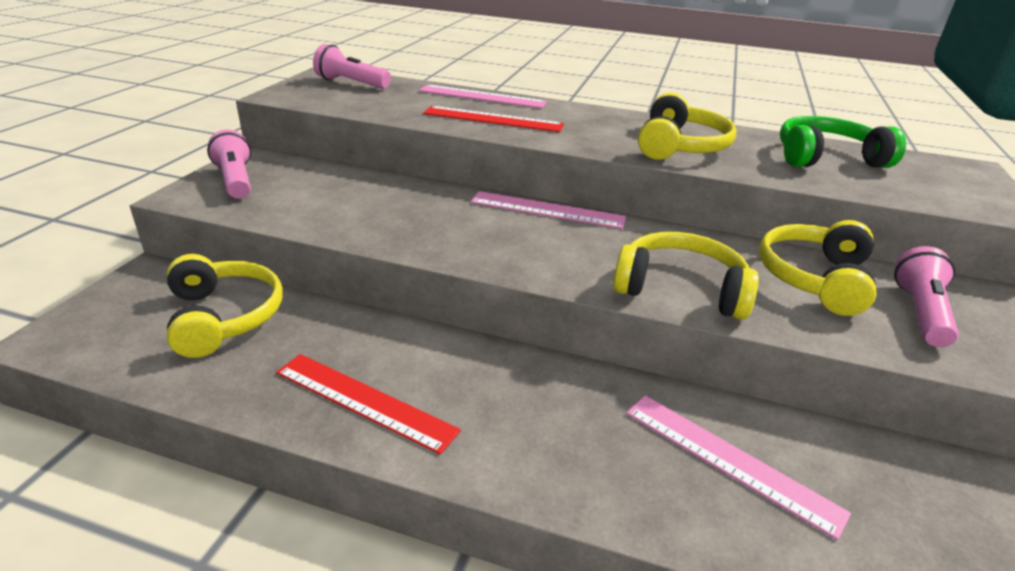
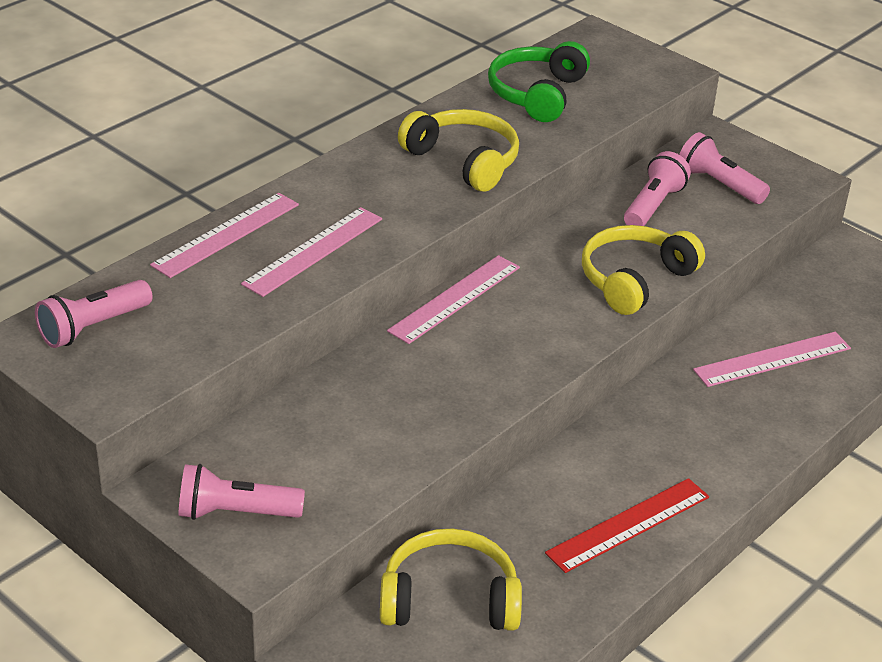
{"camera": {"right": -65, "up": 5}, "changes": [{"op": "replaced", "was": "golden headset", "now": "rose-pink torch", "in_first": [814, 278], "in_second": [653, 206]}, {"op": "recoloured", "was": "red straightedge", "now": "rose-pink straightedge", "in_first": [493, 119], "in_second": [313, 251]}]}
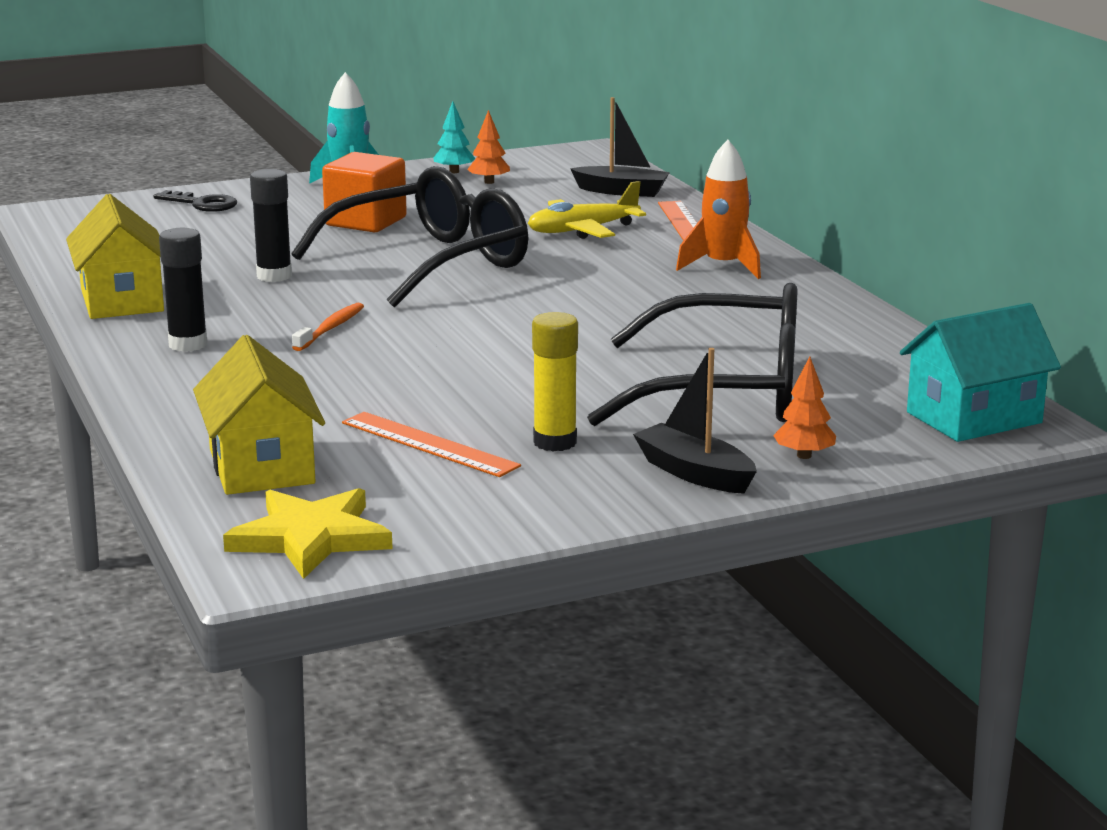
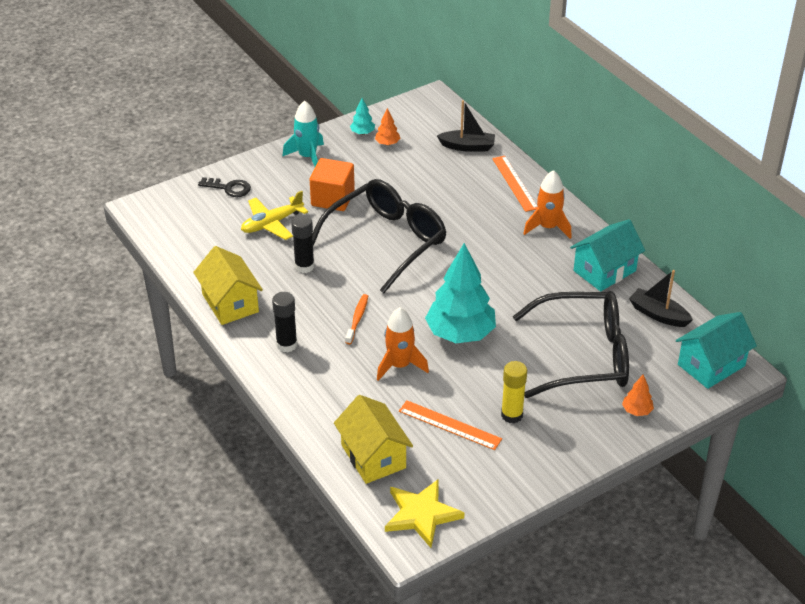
{"camera": {"right": -10, "up": 20}, "changes": [{"op": "added", "now": "orange-coloured toy rocket", "in_second": [400, 365]}, {"op": "added", "now": "turquoise fir tree", "in_second": [460, 334]}, {"op": "added", "now": "turquoise toy house", "in_second": [604, 271]}, {"op": "moved", "was": "golden toy plane", "in_first": [582, 230], "in_second": [272, 223]}, {"op": "moved", "was": "jet-black boat", "in_first": [694, 473], "in_second": [658, 314]}]}
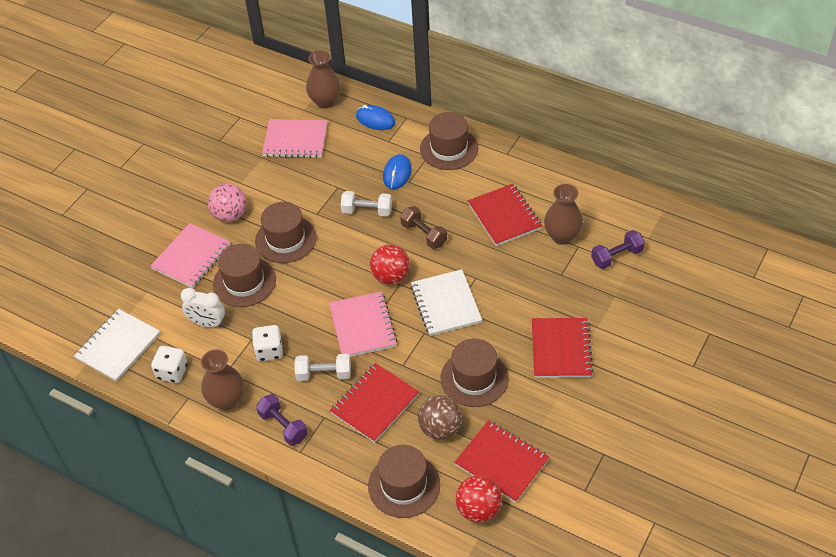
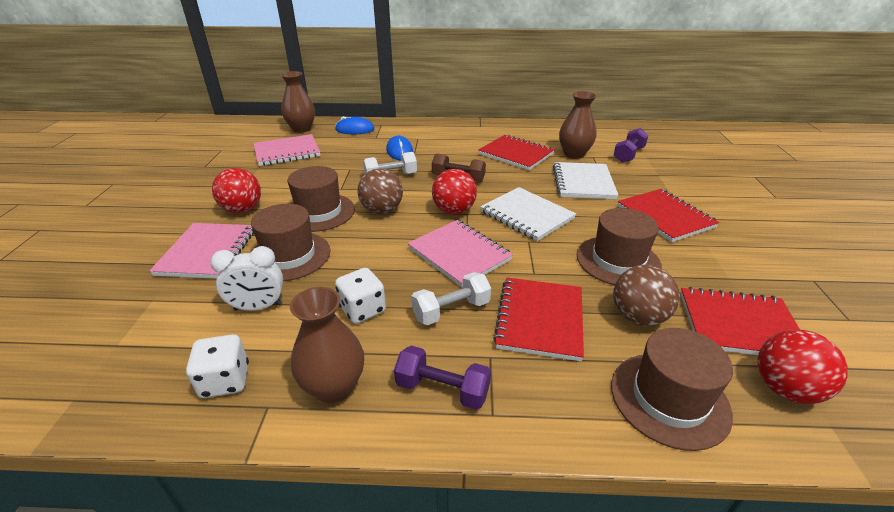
{"camera": {"right": -30, "up": -15}, "changes": [{"op": "removed", "was": "dark brown top hat", "in_first": [449, 149]}, {"op": "added", "now": "dark brown play ball", "in_second": [382, 210]}, {"op": "moved", "was": "snow-white exercise book", "in_first": [118, 346], "in_second": [583, 182]}, {"op": "recoloured", "was": "rose-pink play ball", "now": "red play ball", "in_first": [230, 215], "in_second": [242, 210]}]}
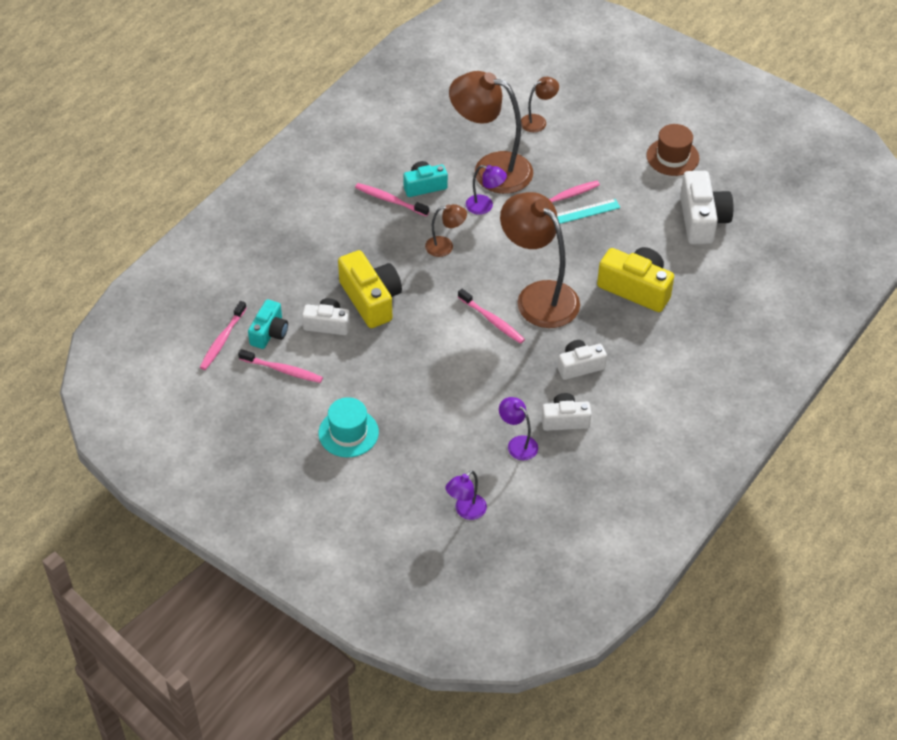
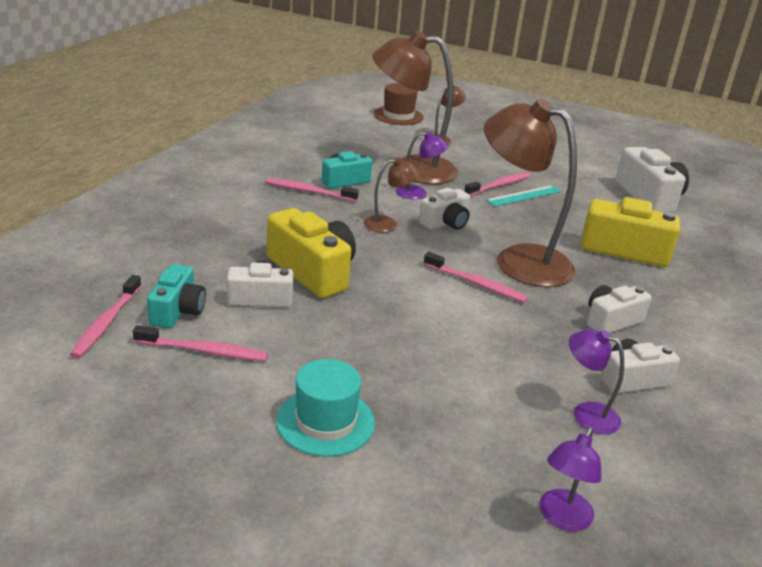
{"camera": {"right": -15, "up": -20}, "changes": [{"op": "added", "now": "snow-white camera", "in_second": [446, 223]}, {"op": "moved", "was": "dark brown top hat", "in_first": [672, 157], "in_second": [398, 116]}]}
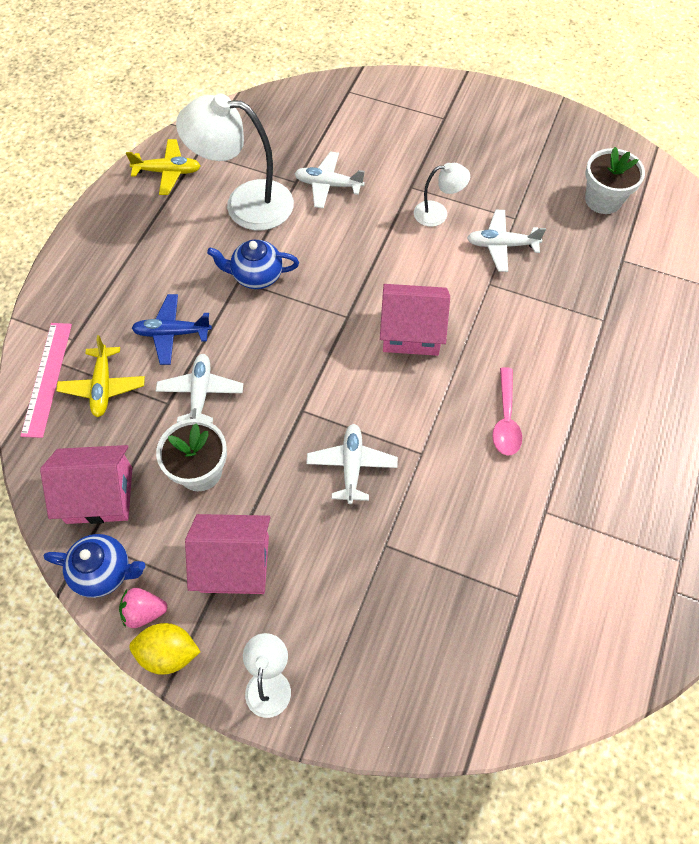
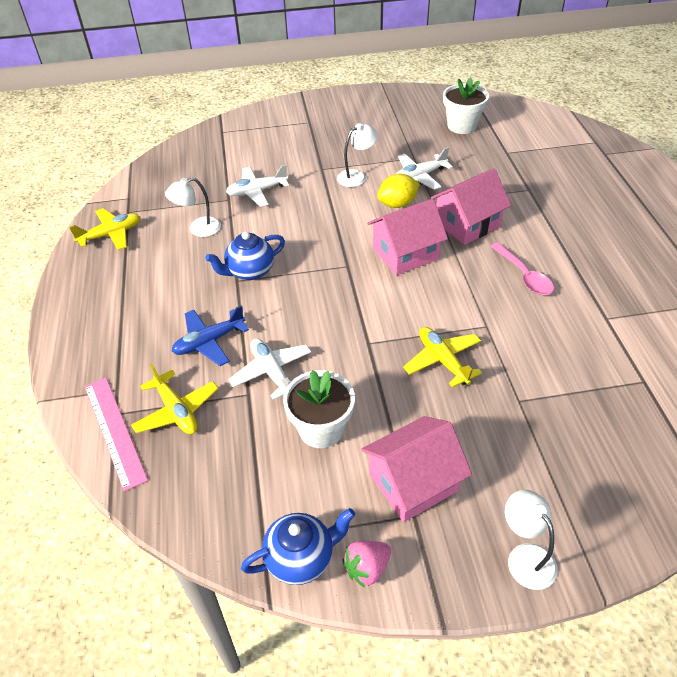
{"camera": {"right": -30, "up": -15}, "changes": [{"op": "moved", "was": "rose-pink toy house", "in_first": [99, 495], "in_second": [467, 224]}, {"op": "moved", "was": "golden toy lemon", "in_first": [169, 653], "in_second": [397, 204]}, {"op": "recoloured", "was": "snow-white toy plane", "now": "golden toy plane", "in_first": [352, 466], "in_second": [443, 361]}, {"op": "resized", "was": "snow-white lamp", "in_first": [245, 204], "in_second": [198, 229], "ratio": 0.5}]}
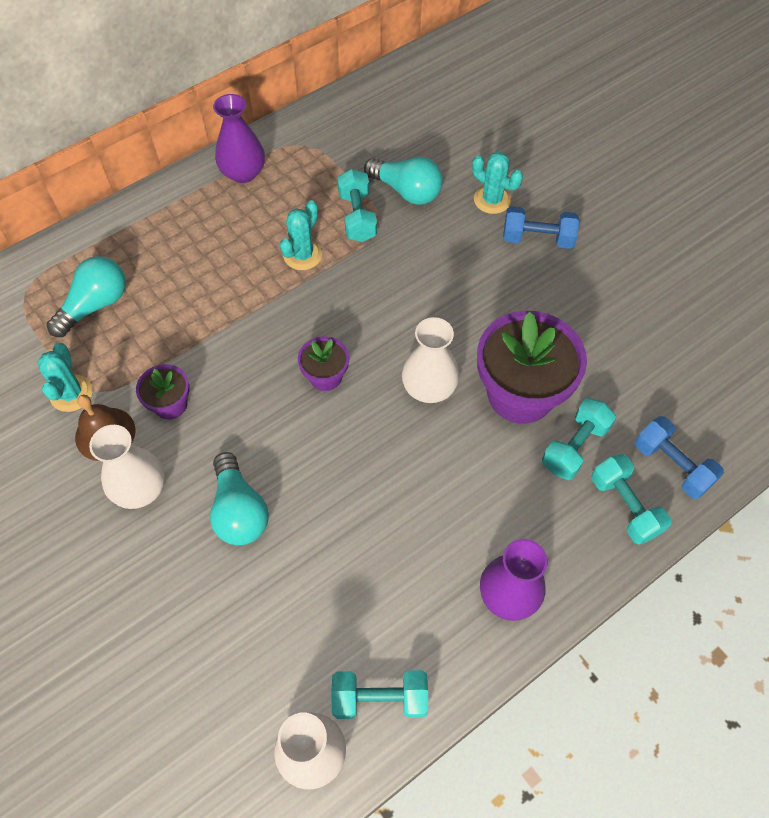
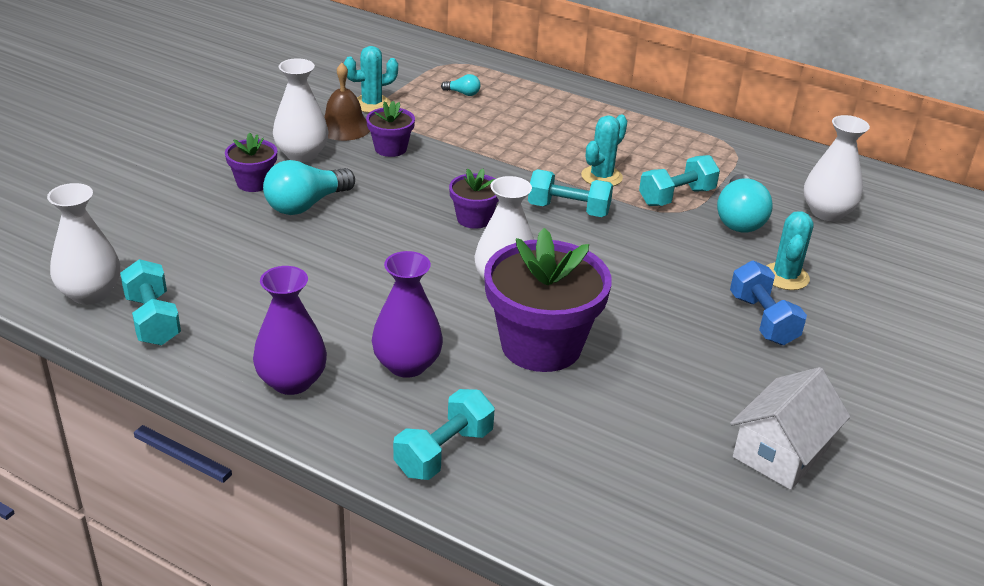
{"camera": {"right": 65, "up": -25}, "changes": [{"op": "removed", "was": "cobalt free weight", "in_first": [672, 465]}, {"op": "added", "now": "violet flower pot", "in_second": [254, 183]}, {"op": "added", "now": "snow-white toy house", "in_second": [781, 452]}, {"op": "added", "now": "snow-white vase", "in_second": [827, 212]}, {"op": "moved", "was": "violet vase", "in_first": [243, 172], "in_second": [407, 364]}, {"op": "moved", "was": "turquoise free weight", "in_first": [574, 447], "in_second": [568, 210]}, {"op": "turned", "was": "turquoise prickly plant", "in_first": [302, 255], "in_second": [601, 177], "clockwise": -60}, {"op": "resized", "was": "turquoise light bulb", "in_first": [95, 305], "in_second": [463, 93], "ratio": 0.47}]}
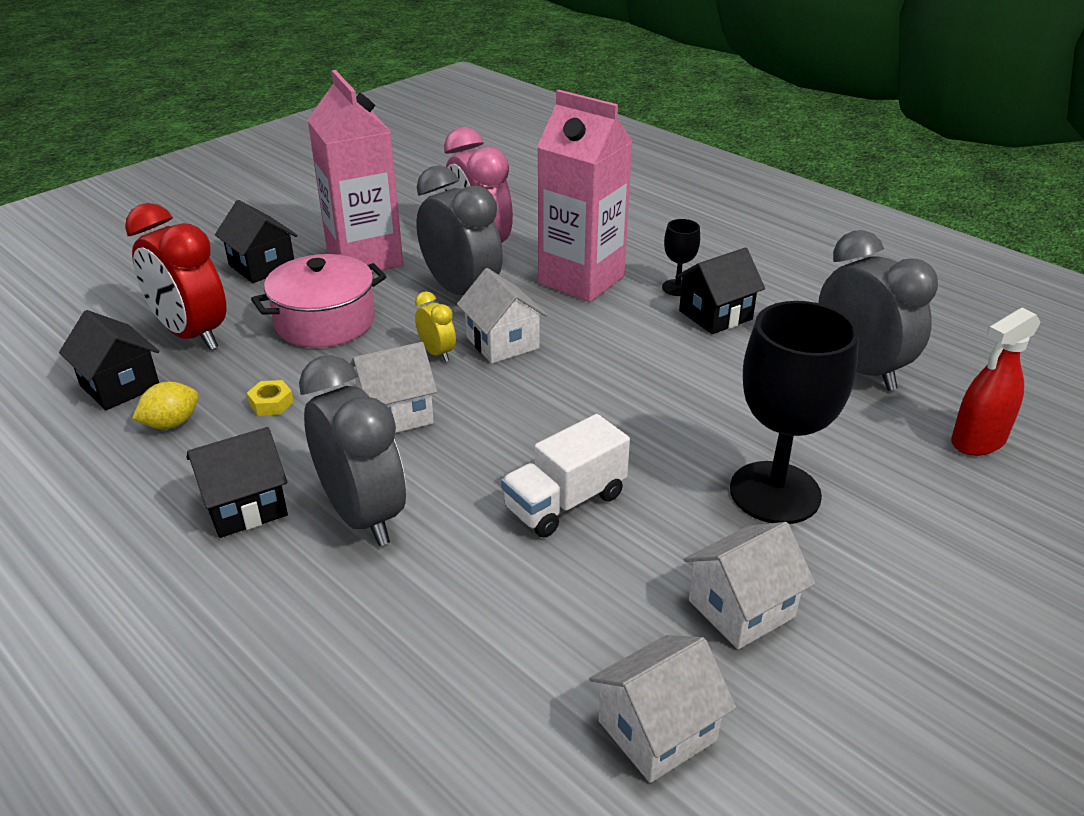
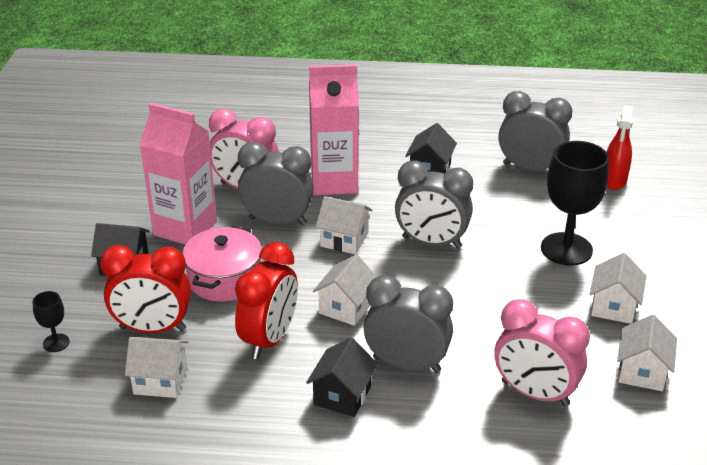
{"camera": {"right": -40, "up": 0}, "changes": [{"op": "removed", "was": "golden toy lemon", "in_first": [171, 423]}, {"op": "removed", "was": "golden alarm clock", "in_first": [437, 353]}, {"op": "removed", "was": "snow-white truck", "in_first": [565, 502]}, {"op": "added", "now": "gray alarm clock", "in_second": [431, 242]}, {"op": "added", "now": "rose-pink alarm clock", "in_second": [535, 393]}, {"op": "moved", "was": "jet-black goblet", "in_first": [677, 288], "in_second": [56, 343]}, {"op": "replaced", "was": "golden hexagon nut", "now": "red alarm clock", "in_first": [271, 403], "in_second": [269, 339]}, {"op": "recoloured", "was": "jet-black toy house", "now": "snow-white toy house", "in_first": [120, 386], "in_second": [160, 380]}]}
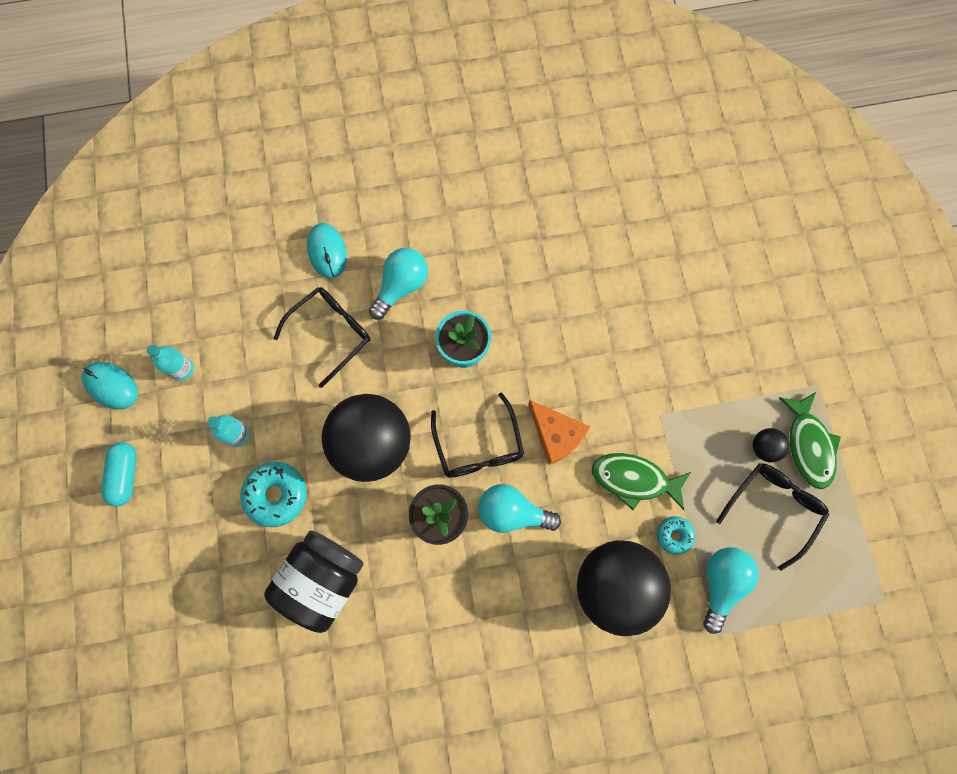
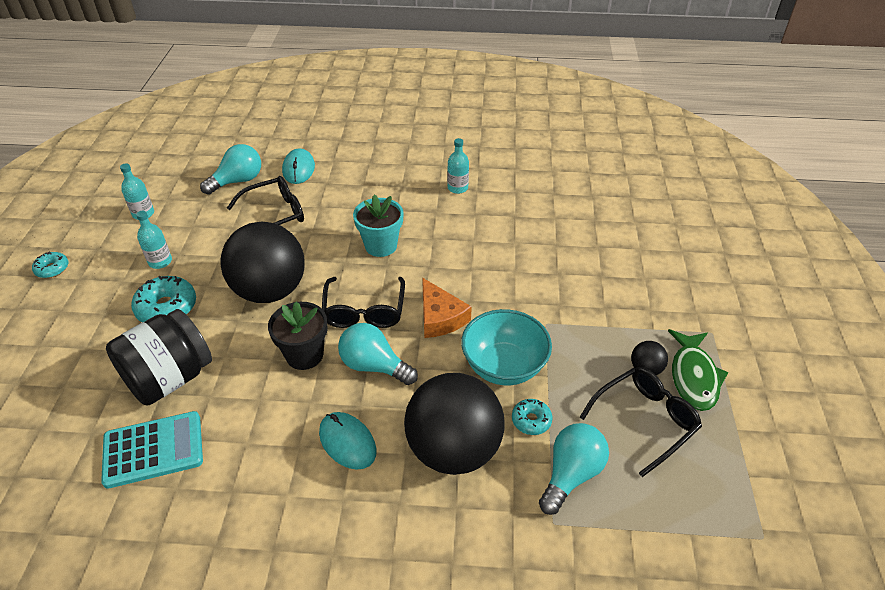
{"camera": {"right": 15, "up": -30}, "changes": [{"op": "added", "now": "turquoise pocket calculator", "in_second": [153, 450]}, {"op": "added", "now": "turquoise bottle", "in_second": [457, 188]}, {"op": "moved", "was": "turquoise PC mouse", "in_first": [111, 386], "in_second": [347, 442]}, {"op": "moved", "was": "turquoise light bulb", "in_first": [401, 286], "in_second": [238, 181]}, {"op": "replaced", "was": "turquoise pill", "now": "turquoise doughnut", "in_first": [125, 475], "in_second": [52, 269]}, {"op": "replaced", "was": "green toy fish", "now": "turquoise deep dish", "in_first": [634, 479], "in_second": [504, 366]}]}
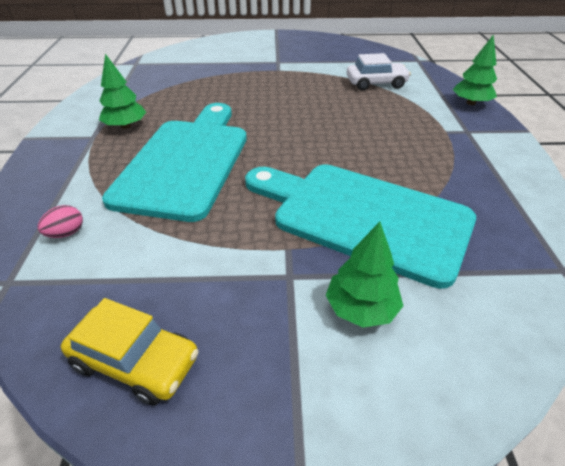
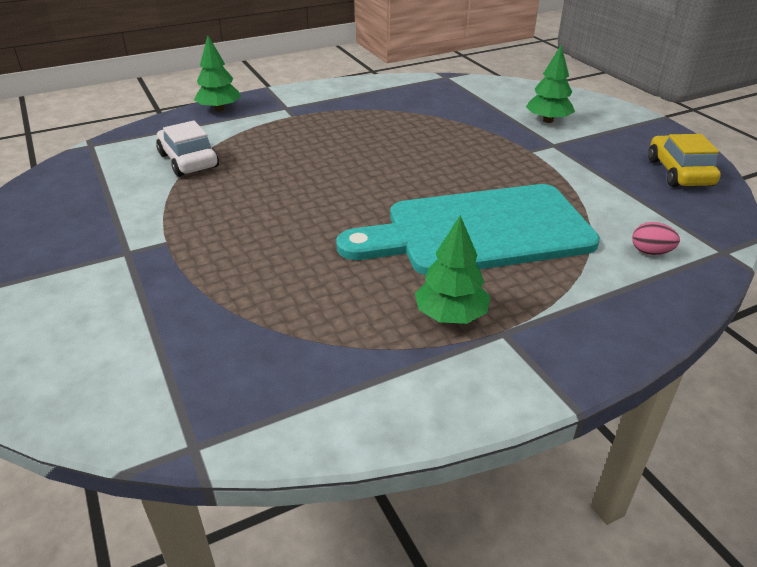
{"camera": {"right": -115, "up": -5}, "changes": [{"op": "removed", "was": "turquoise bread board", "in_first": [363, 216]}]}
